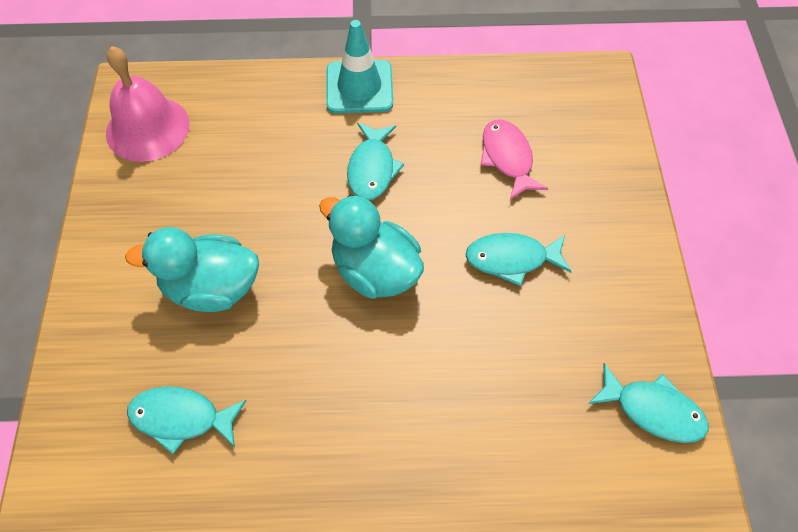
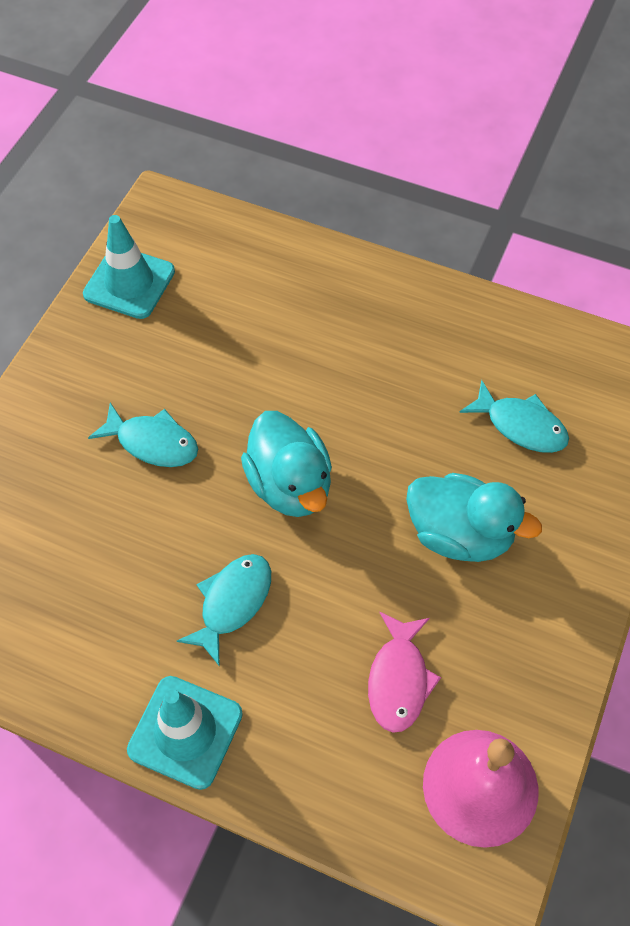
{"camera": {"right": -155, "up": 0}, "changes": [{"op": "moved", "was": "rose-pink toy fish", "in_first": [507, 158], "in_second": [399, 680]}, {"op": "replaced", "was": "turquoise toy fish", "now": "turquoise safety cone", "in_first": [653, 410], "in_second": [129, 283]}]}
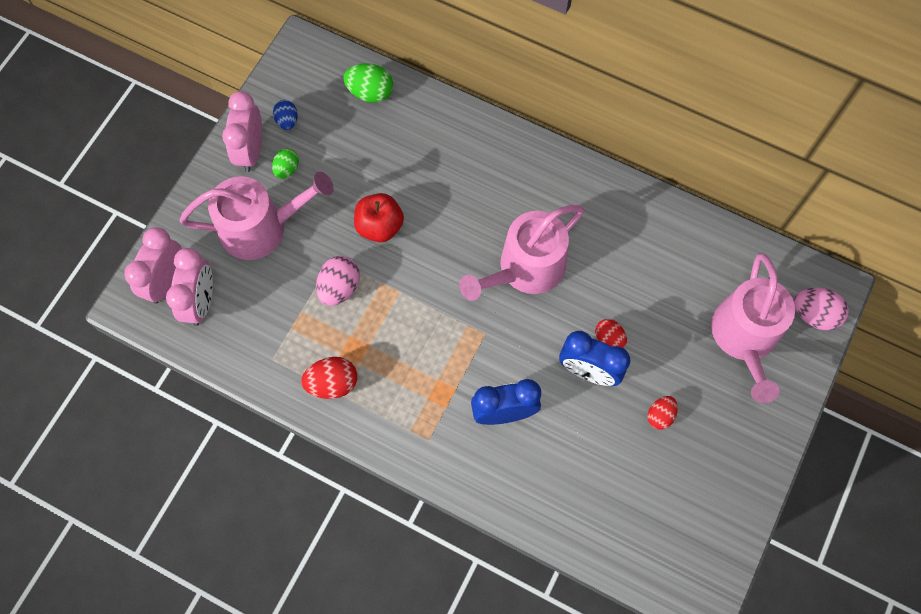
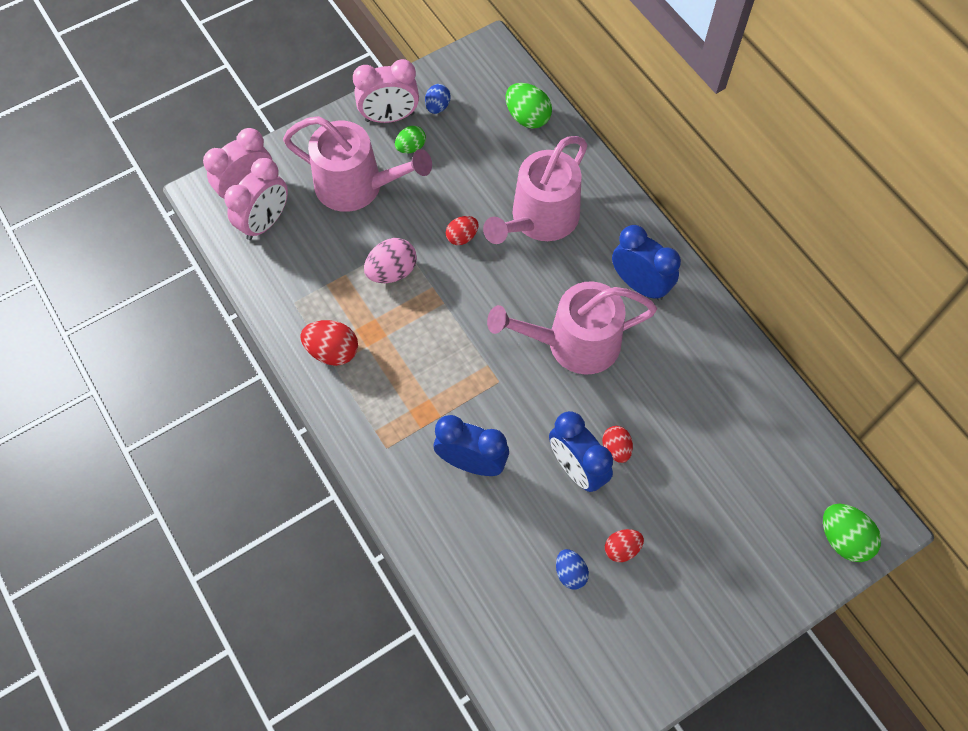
{"camera": {"right": 30, "up": -5}, "changes": [{"op": "added", "now": "cobalt toy egg", "in_second": [570, 573]}, {"op": "added", "now": "cobalt alarm clock", "in_second": [639, 285]}, {"op": "moved", "was": "rose-pink watering pot", "in_first": [744, 337], "in_second": [540, 219]}, {"op": "replaced", "was": "red apple fruit", "now": "red toy egg", "in_first": [379, 226], "in_second": [462, 237]}, {"op": "recoloured", "was": "rose-pink toy egg", "now": "green toy egg", "in_first": [814, 314], "in_second": [843, 538]}, {"op": "turned", "was": "rose-pink alarm clock", "in_first": [251, 151], "in_second": [389, 117], "clockwise": -135}]}
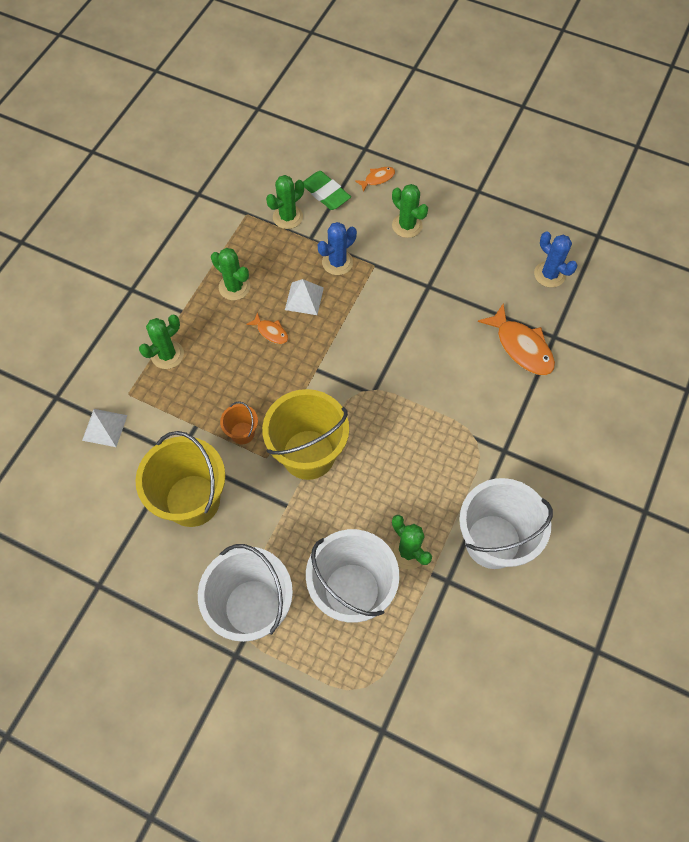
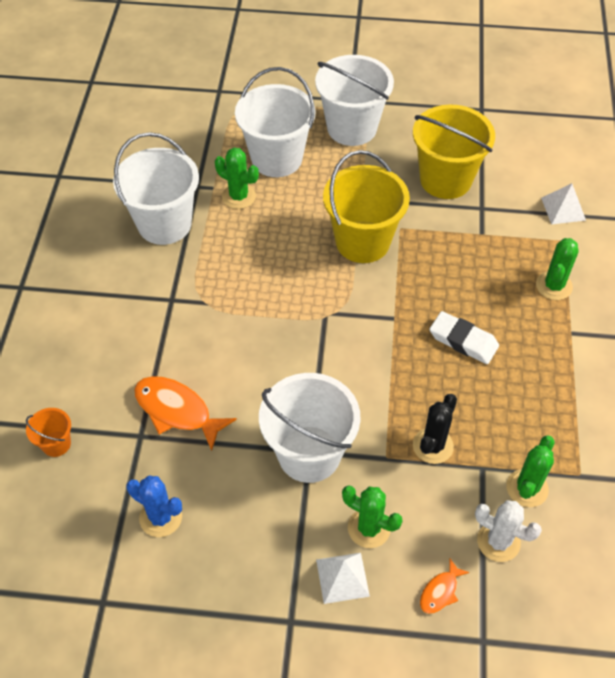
{"camera": {"right": 160, "up": -10}, "changes": [{"op": "removed", "was": "green prickly plant", "in_first": [234, 287]}, {"op": "added", "now": "snow-white pail", "in_second": [309, 454]}, {"op": "moved", "was": "orange-coloured pail", "in_first": [242, 433], "in_second": [56, 444]}, {"op": "moved", "was": "snow-white pyramid", "in_first": [304, 298], "in_second": [342, 577]}, {"op": "replaced", "was": "orange-coloured toy fish", "now": "snow-white gum eraser", "in_first": [271, 332], "in_second": [463, 340]}, {"op": "replaced", "was": "green gum eraser", "now": "snow-white prickly plant", "in_first": [325, 193], "in_second": [498, 541]}, {"op": "recoloured", "was": "cobalt prickly plant", "now": "jet-black prickly plant", "in_first": [337, 262], "in_second": [432, 446]}]}
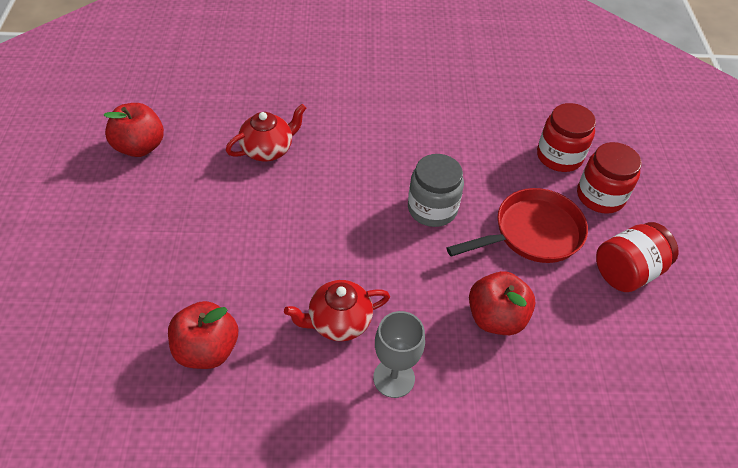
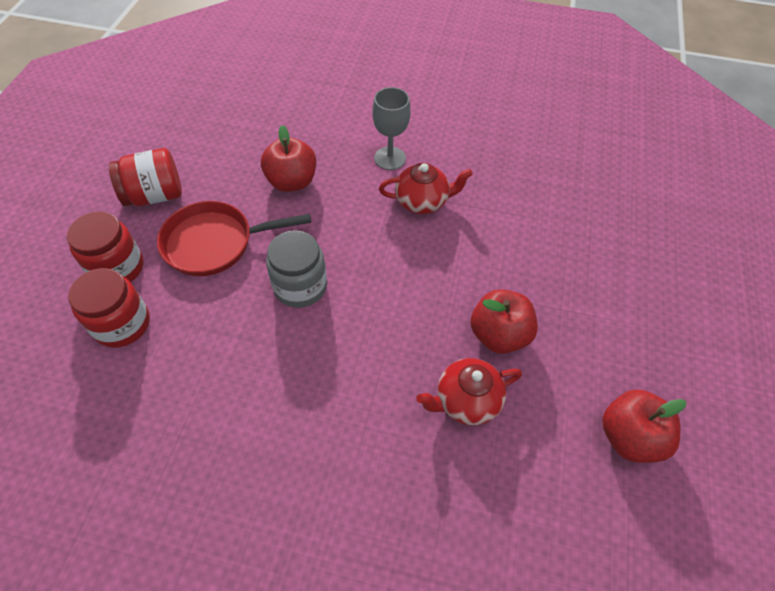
{"camera": {"right": -165, "up": 5}, "changes": [{"op": "moved", "was": "red apple fruit", "in_first": [207, 349], "in_second": [499, 335]}]}
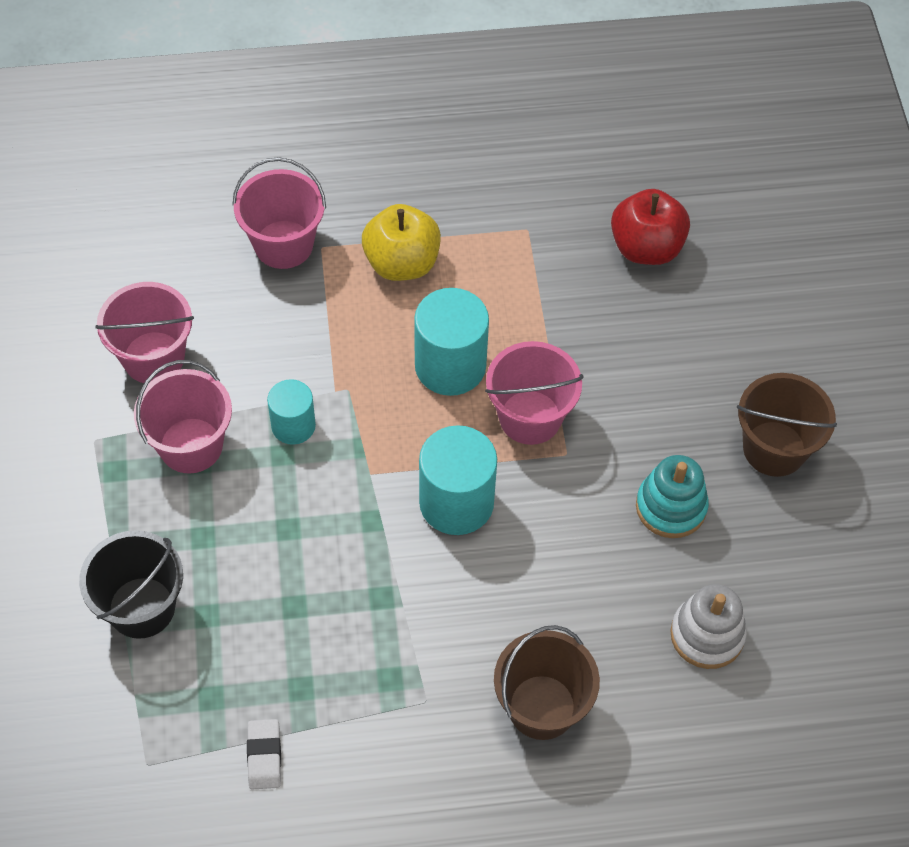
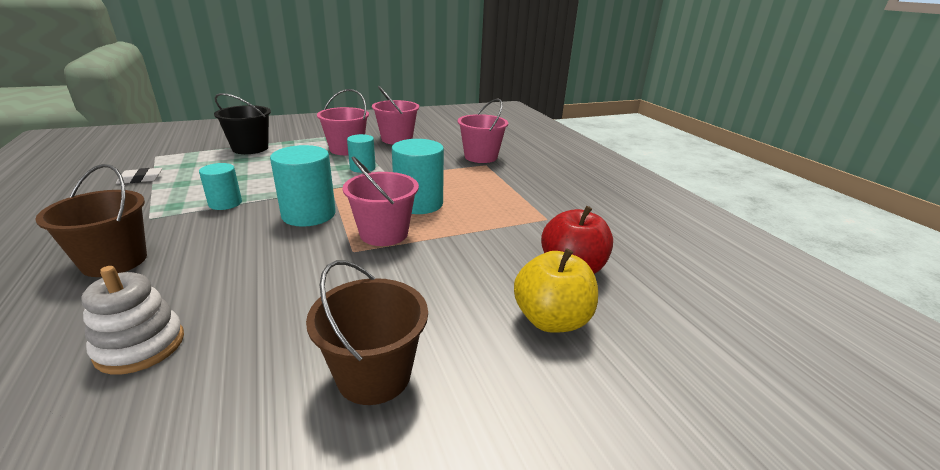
{"camera": {"right": 75, "up": -30}, "changes": [{"op": "removed", "was": "turquoise stacking rings", "in_first": [671, 507]}, {"op": "added", "now": "turquoise cylinder", "in_second": [225, 203]}, {"op": "moved", "was": "golden apple fruit", "in_first": [402, 263], "in_second": [551, 320]}]}
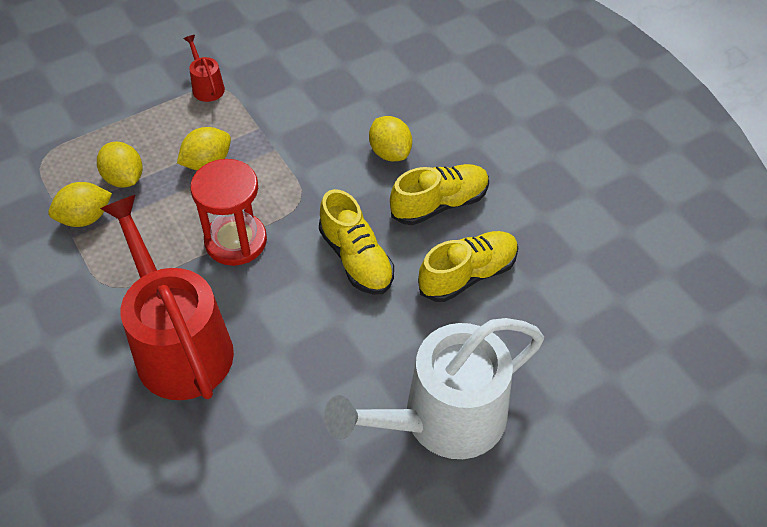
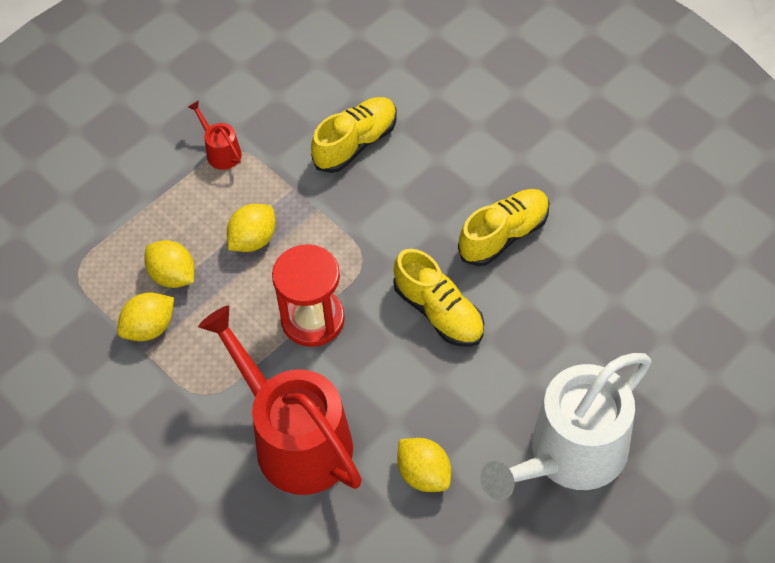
{"camera": {"right": -10, "up": 5}, "changes": [{"op": "moved", "was": "golden toy lemon", "in_first": [390, 152], "in_second": [424, 474]}, {"op": "moved", "was": "golden sneaker", "in_first": [467, 275], "in_second": [355, 143]}]}
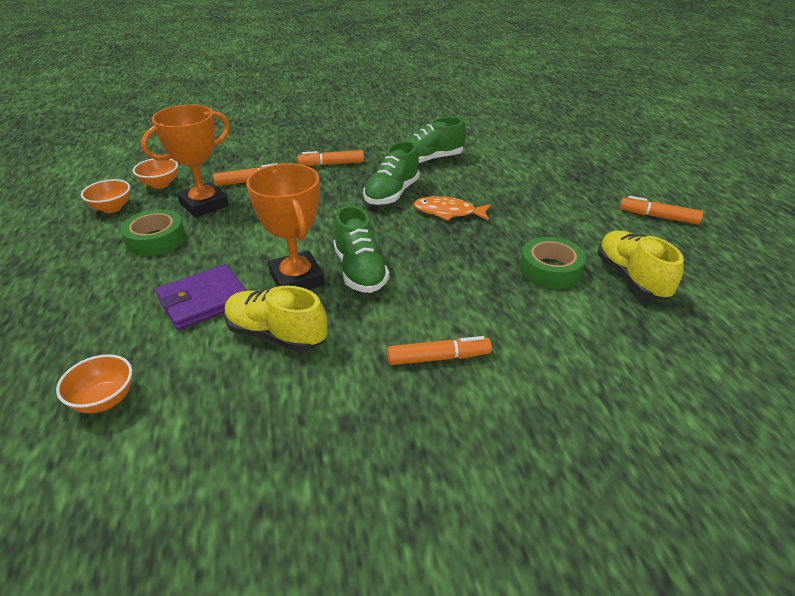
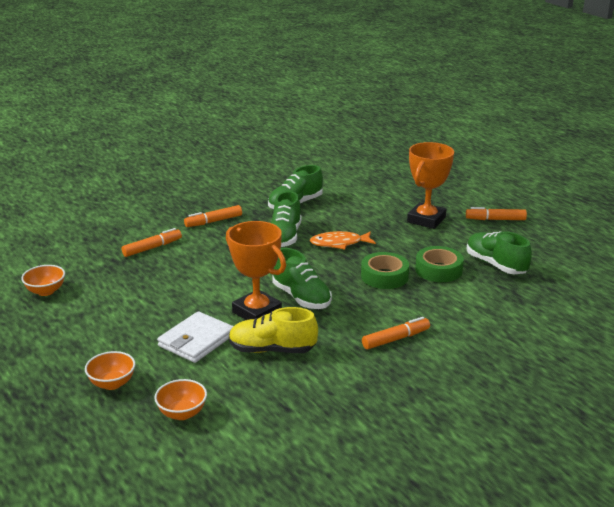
{"camera": {"right": -20, "up": -10}, "changes": [{"op": "moved", "was": "green roll of tape", "in_first": [156, 239], "in_second": [384, 276]}, {"op": "moved", "was": "orange-coloured deep dish", "in_first": [160, 184], "in_second": [112, 383]}, {"op": "moved", "was": "orange-coloured prize cup", "in_first": [204, 204], "in_second": [426, 220]}, {"op": "recoloured", "was": "violet card wallet", "now": "snow-white card wallet", "in_first": [204, 300], "in_second": [196, 340]}, {"op": "recoloured", "was": "golden sneaker", "now": "green sneaker", "in_first": [631, 278], "in_second": [495, 265]}]}
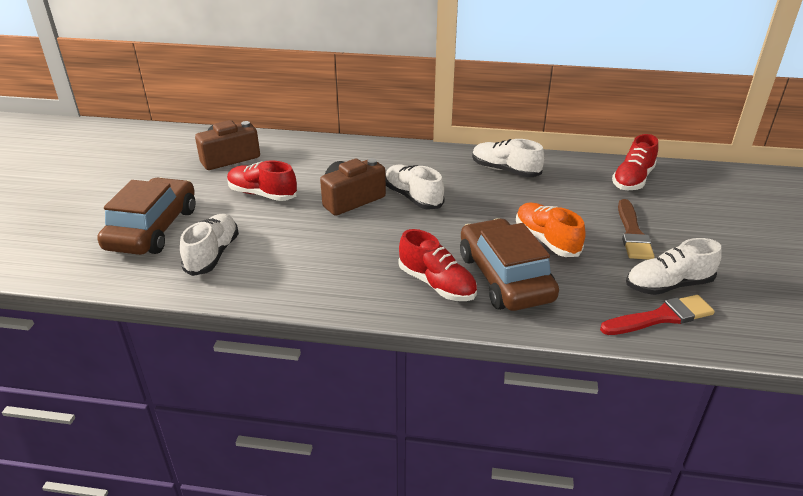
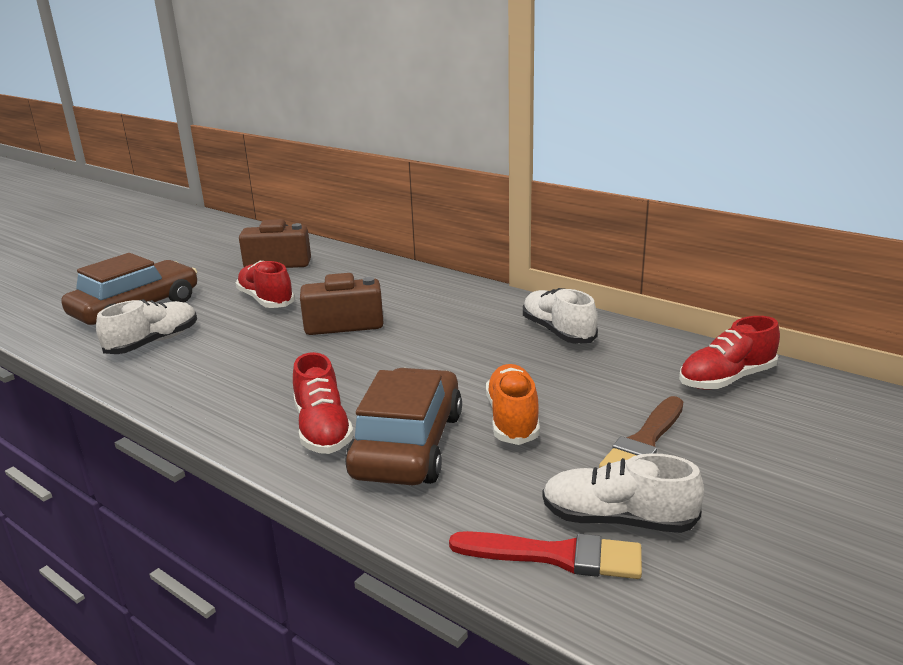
{"camera": {"right": 30, "up": -10}, "changes": [{"op": "removed", "was": "snow-white sneaker", "in_first": [413, 197]}]}
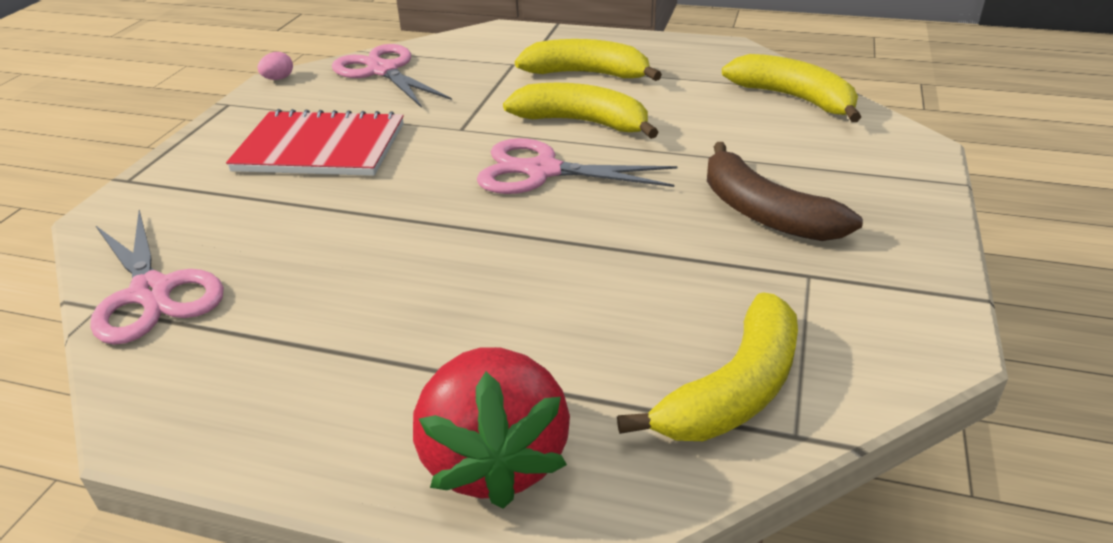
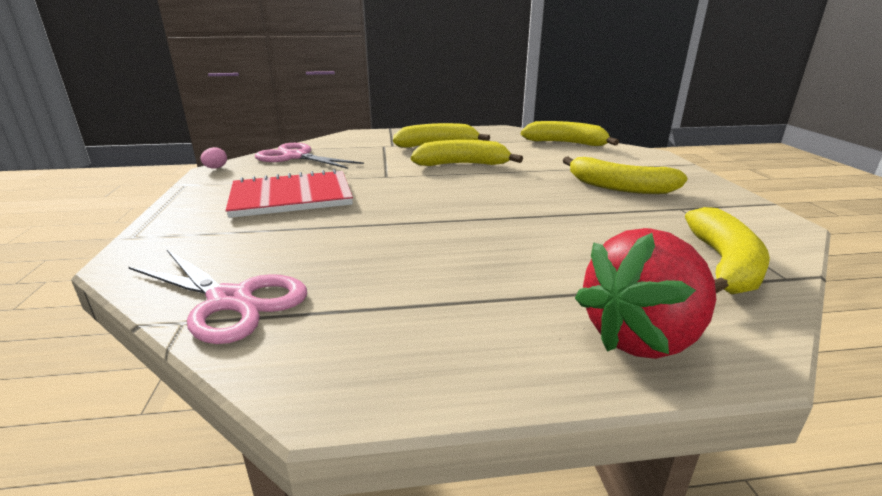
{"camera": {"right": -25, "up": -10}, "changes": [{"op": "removed", "was": "rose-pink shears", "in_first": [542, 171]}, {"op": "recoloured", "was": "dark brown toy banana", "now": "golden toy banana", "in_first": [764, 212], "in_second": [619, 187]}, {"op": "turned", "was": "red strawberry", "in_first": [495, 460], "in_second": [642, 337], "clockwise": 90}]}
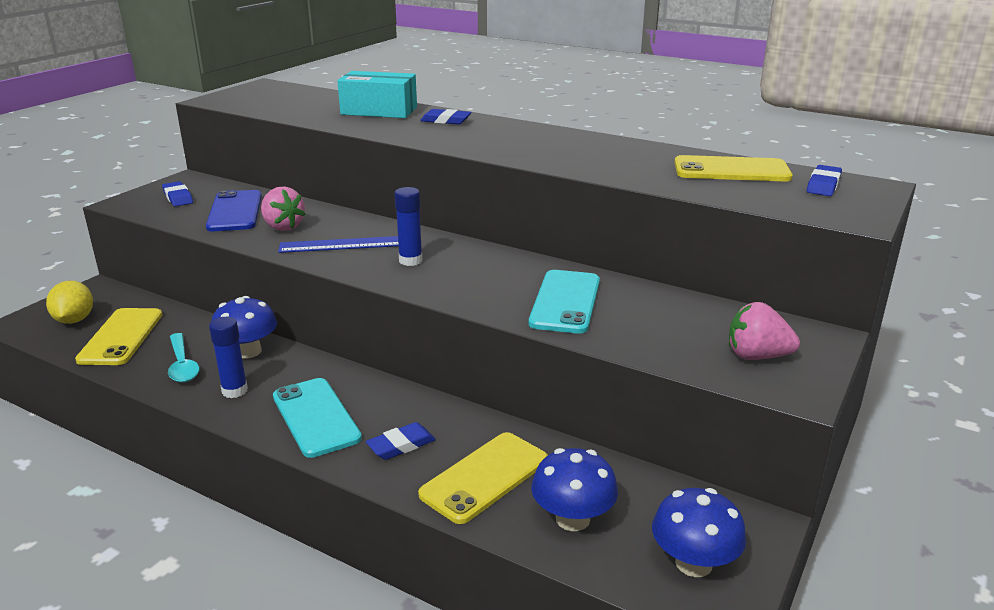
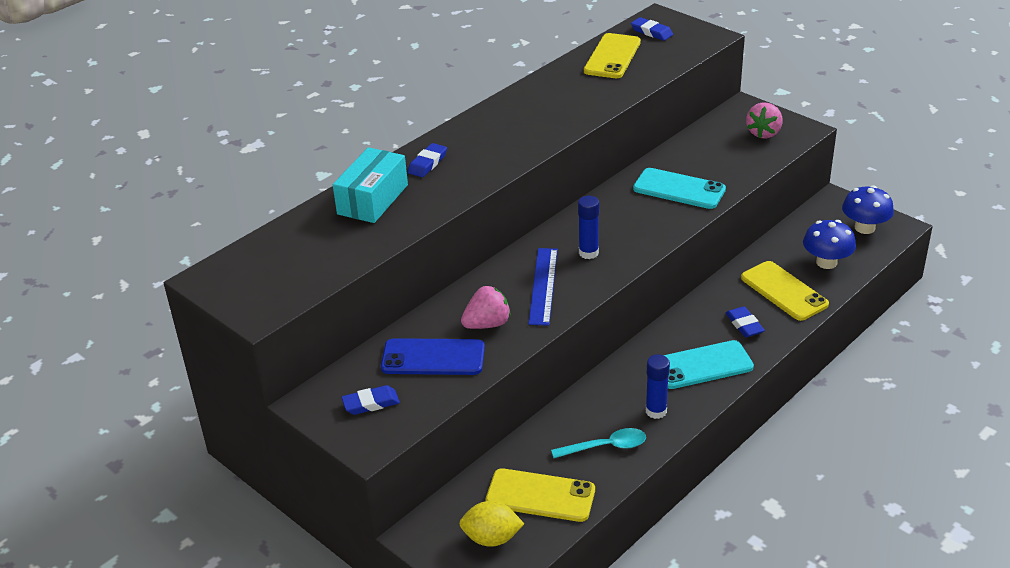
{"camera": {"right": -75, "up": 10}, "changes": [{"op": "removed", "was": "cobalt toadstool", "in_first": [248, 351]}]}
